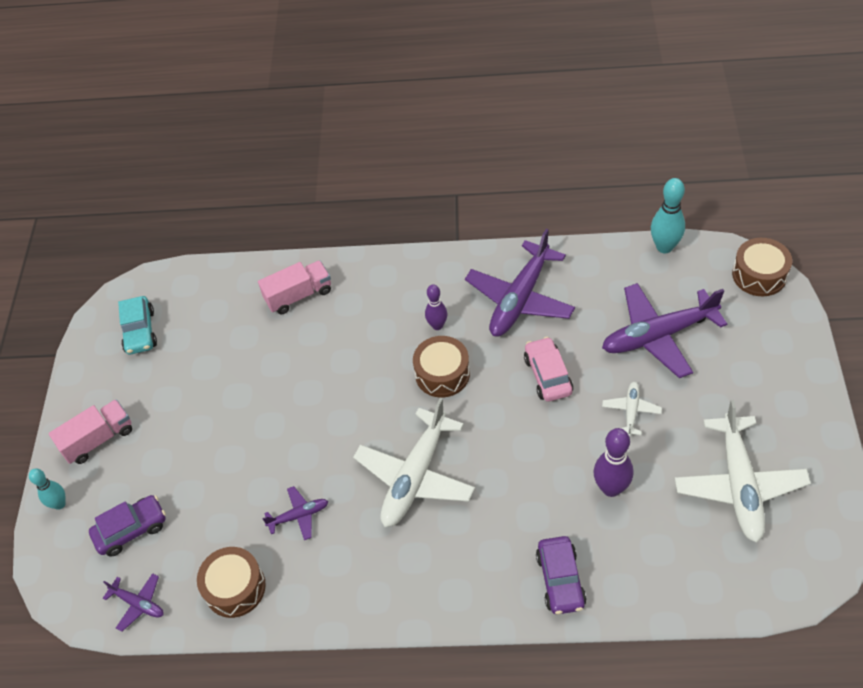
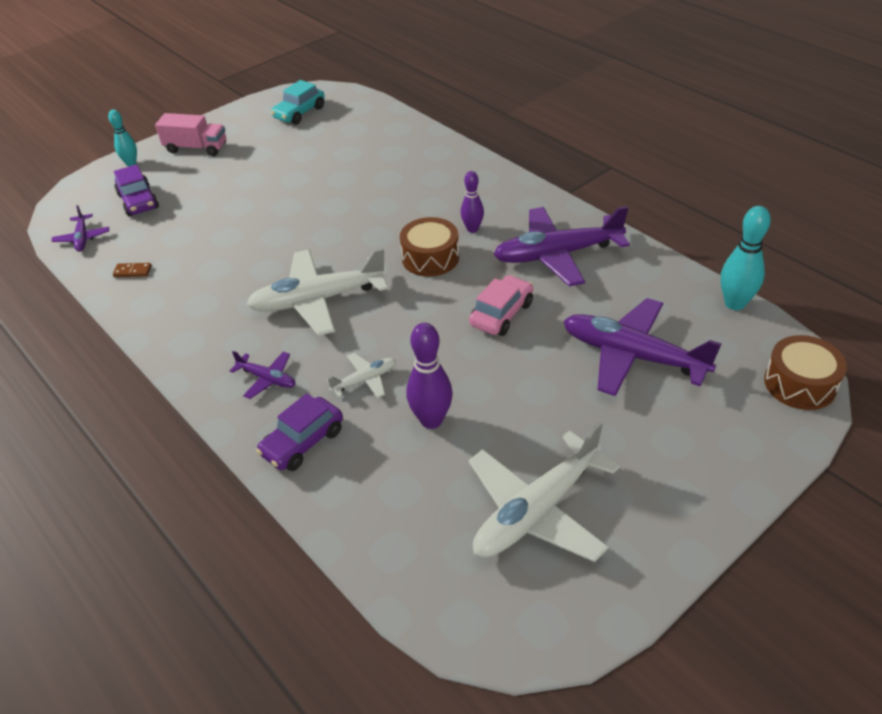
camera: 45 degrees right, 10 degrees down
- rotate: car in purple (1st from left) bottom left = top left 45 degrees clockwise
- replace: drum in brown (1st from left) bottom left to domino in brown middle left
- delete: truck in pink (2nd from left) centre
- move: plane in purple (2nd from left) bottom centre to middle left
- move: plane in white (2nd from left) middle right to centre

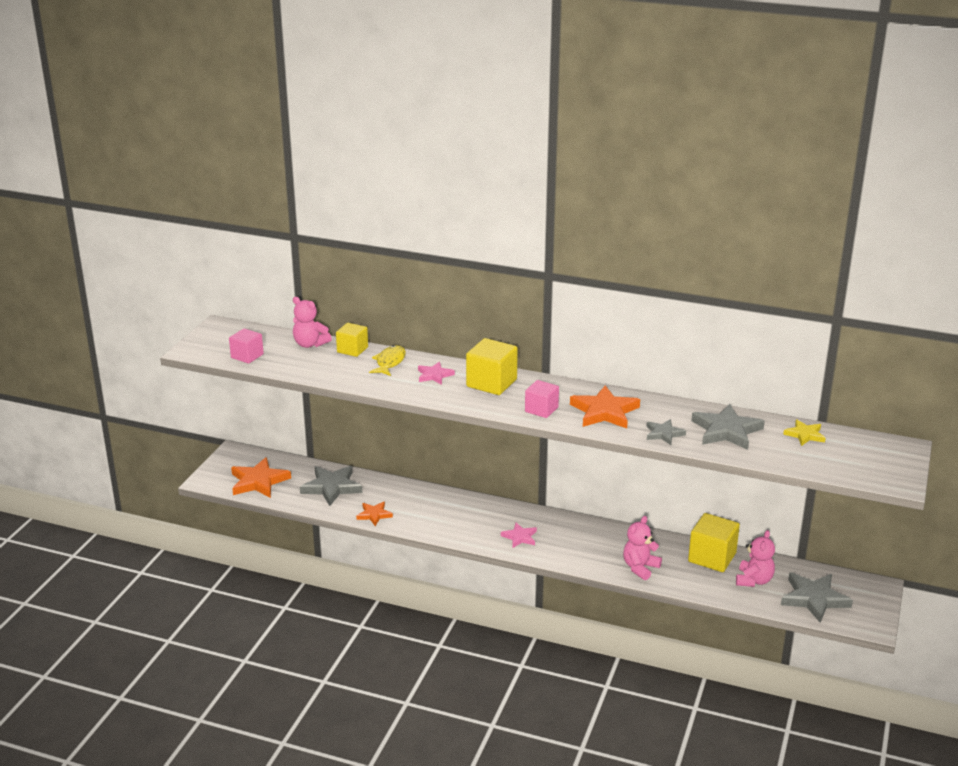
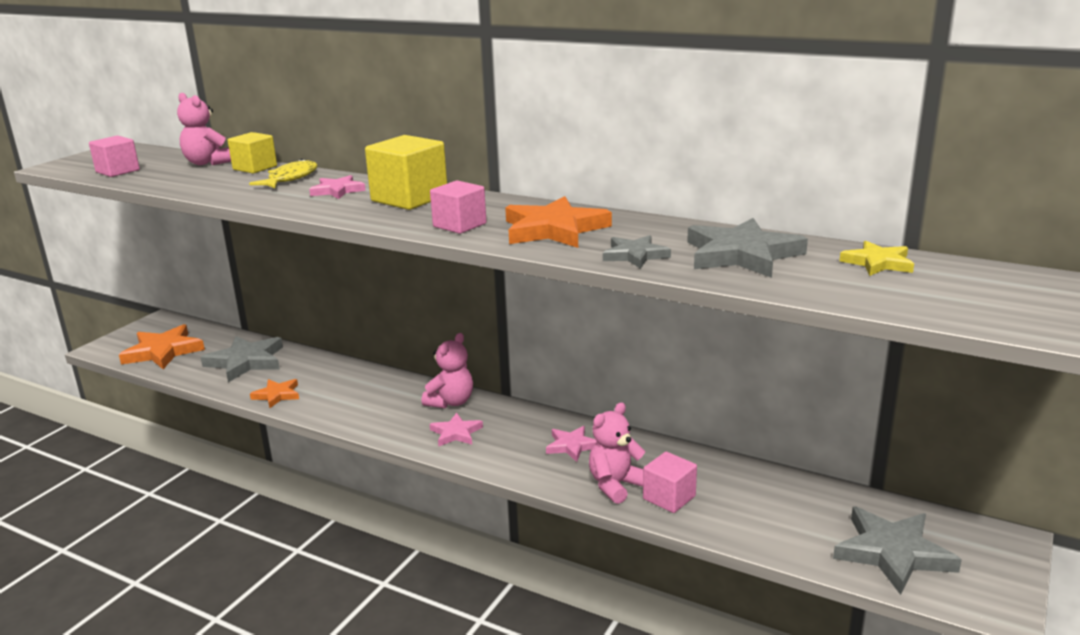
camera: 10 degrees right, 5 degrees down
- delete: cube in yellow (3rd from left) bottom right
- move: teddy bear in pink (3rd from left in the first image) bottom right to teddy bear in pink (2nd from left) centre
- insert: star in pink (3rd from left) bottom centre
- insert: cube in pink (3rd from left) bottom centre

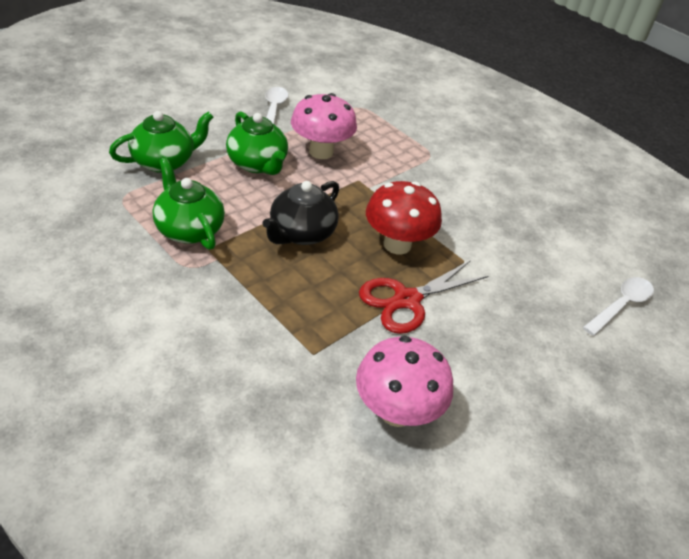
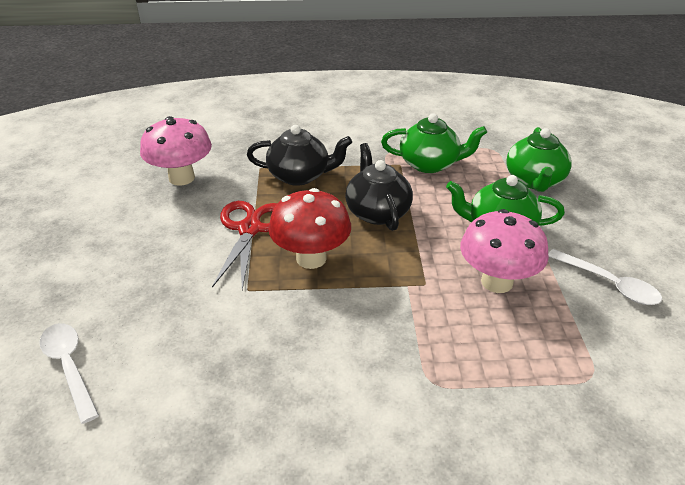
camera: 135 degrees right, 5 degrees down
- rotate: spoon in white (2nd from left in the first image) middle right = bottom left 150 degrees clockwise
- insert: teapot in black (1st from left) top centre

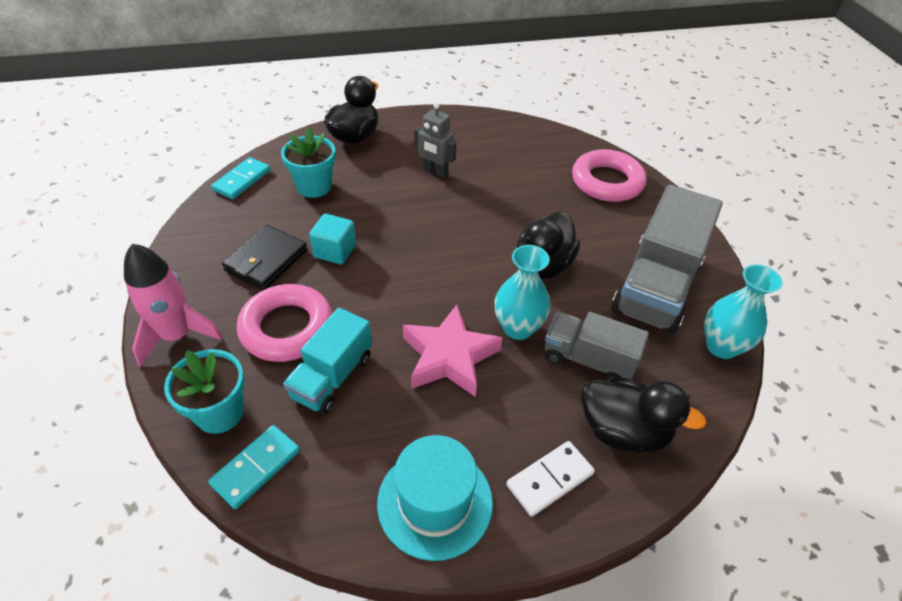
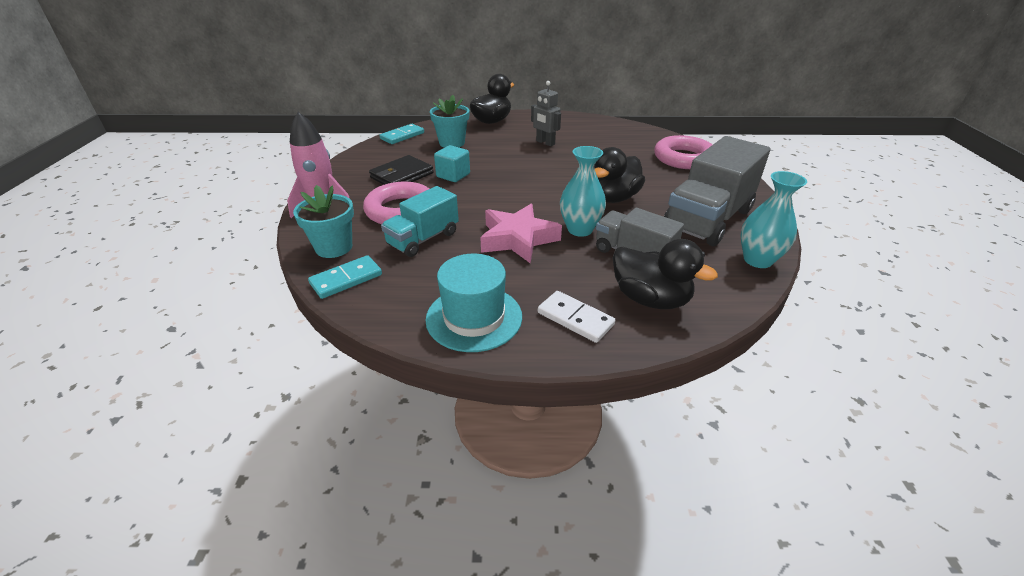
camera: 15 degrees right, 10 degrees down
- rotate: domino in white bottom centre = centre 60 degrees clockwise

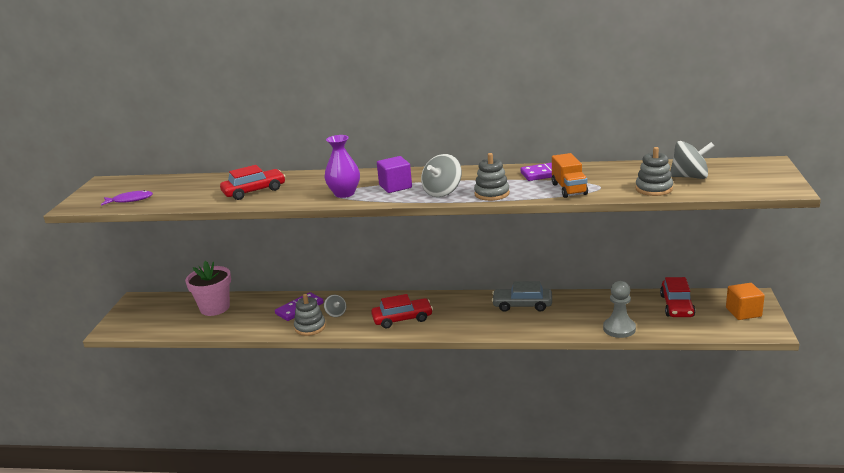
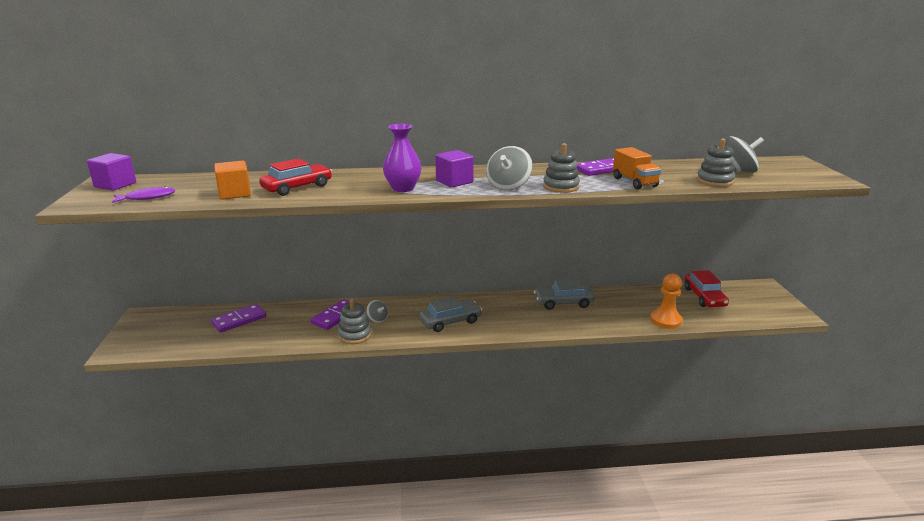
camera: 15 degrees left, 0 degrees up
- replace: flower pot in pink middle left to domino in purple (1st from left) middle left
- recolor: car in red (2nd from left) centre to car in grey (1st from left) centre
- recolor: pawn in grey middle right to pawn in orange middle right
- move: cube in orange middle right to middle left
- insert: cube in purple (1st from left) top left

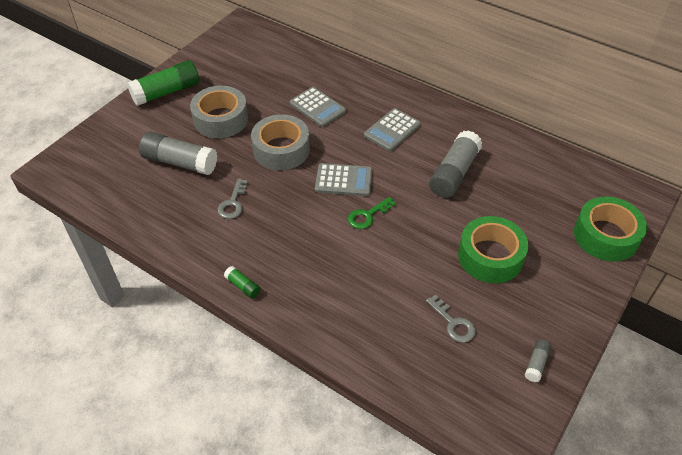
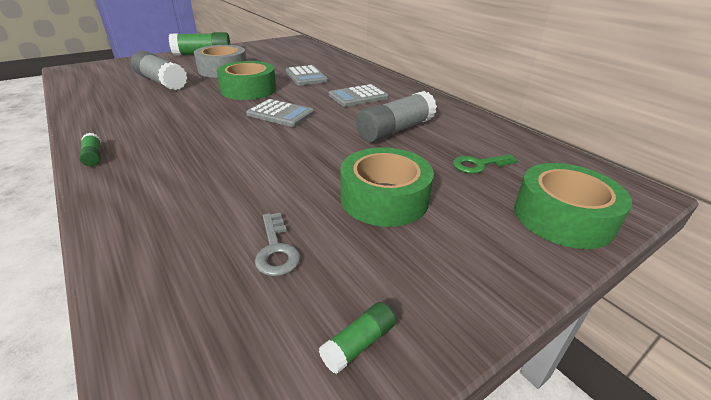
camera: 20 degrees right, 15 degrees down
- delete: key in grey (1st from left) centre
- recolor: tape in grey (2nd from left) top centre to tape in green (1st from left) top centre
- move: key in green centre to middle right
- recolor: glue stick in grey (3rd from left) bottom right to glue stick in green (3rd from left) bottom centre

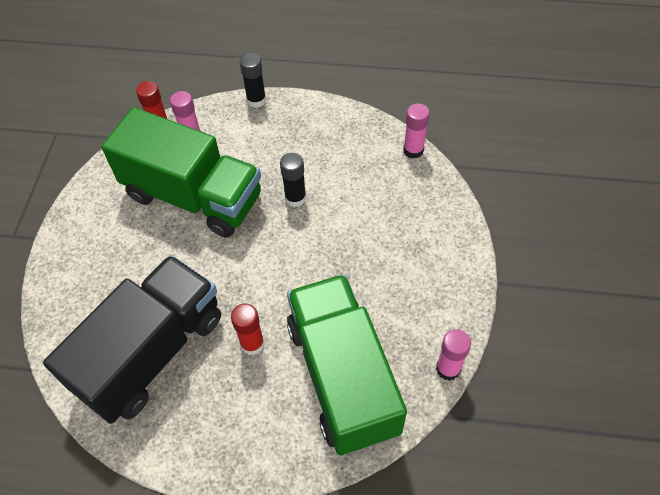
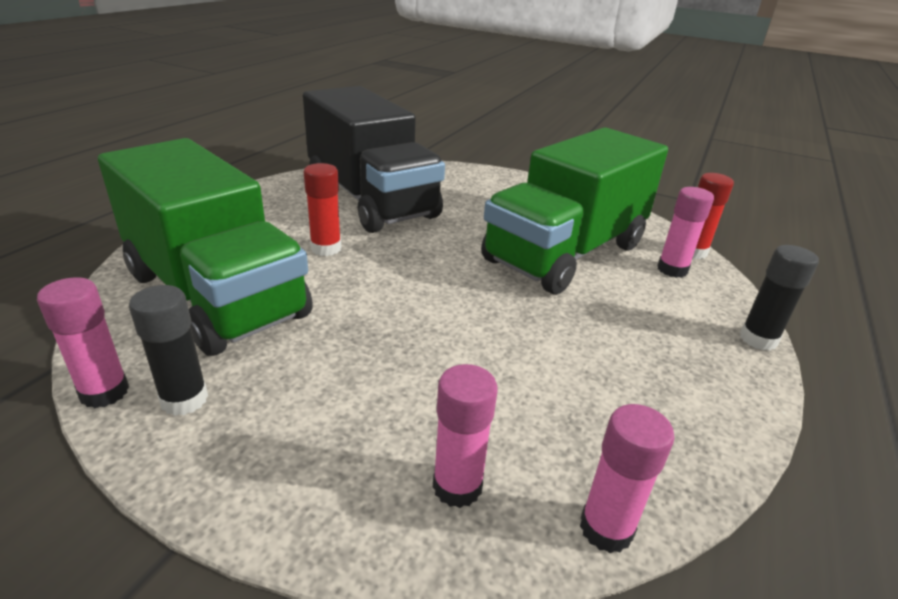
camera: 105 degrees right, 25 degrees down
- move: glue stick in black (2nd from left in the first image) centre to glue stick in black (1st from left) middle left
- rotate: truck in green (2nd from left in the first image) bottom centre = middle left 45 degrees clockwise
- insert: glue stick in pink (2nd from left) bottom centre

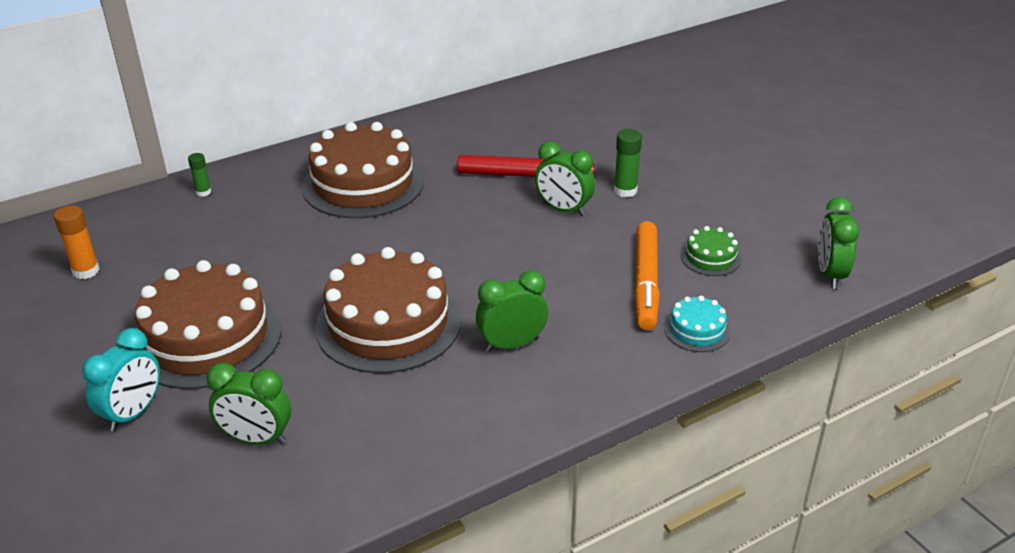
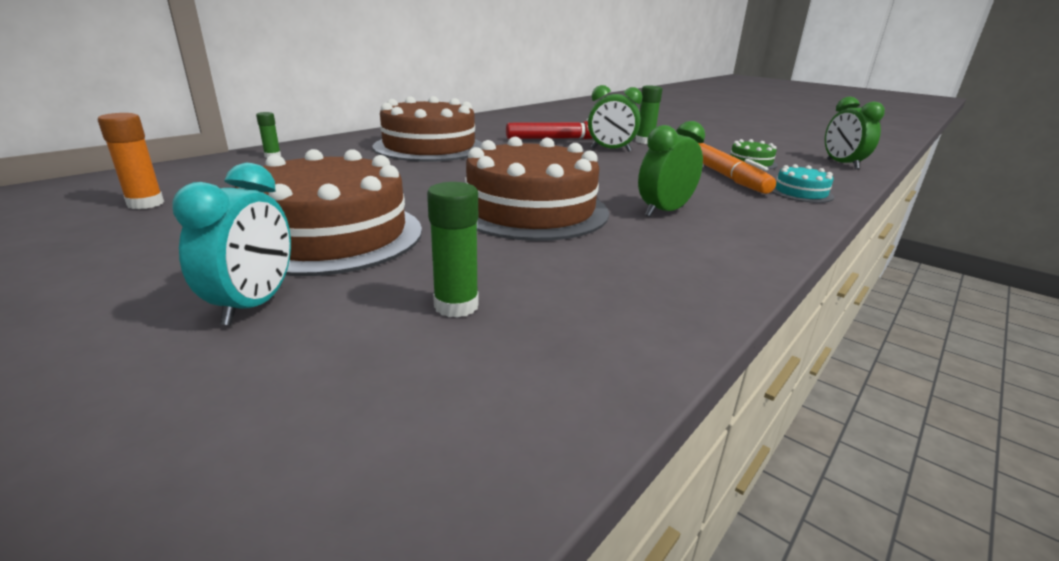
camera: 20 degrees left, 10 degrees down
- replace: clock in green (1st from left) bottom left to glue stick in green (2nd from left) centre

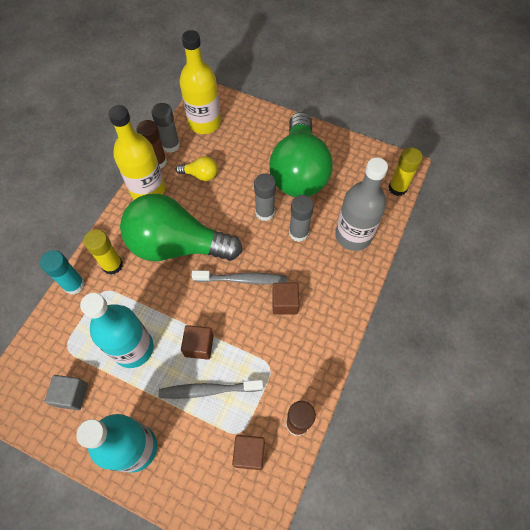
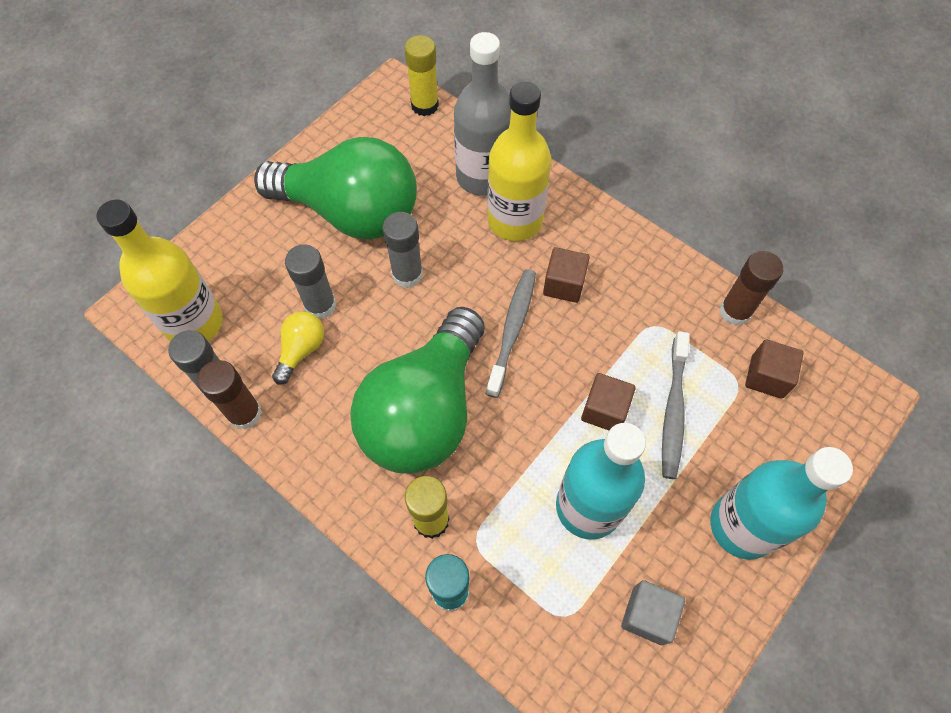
camera: 75 degrees left, 0 degrees up
- move: bottle in yellow (1st from left in the first image) top left to bottle in yellow (2nd from left) top centre
- move: glue stick in grey (3rd from left in the first image) centre to glue stick in grey (2nd from left) middle left

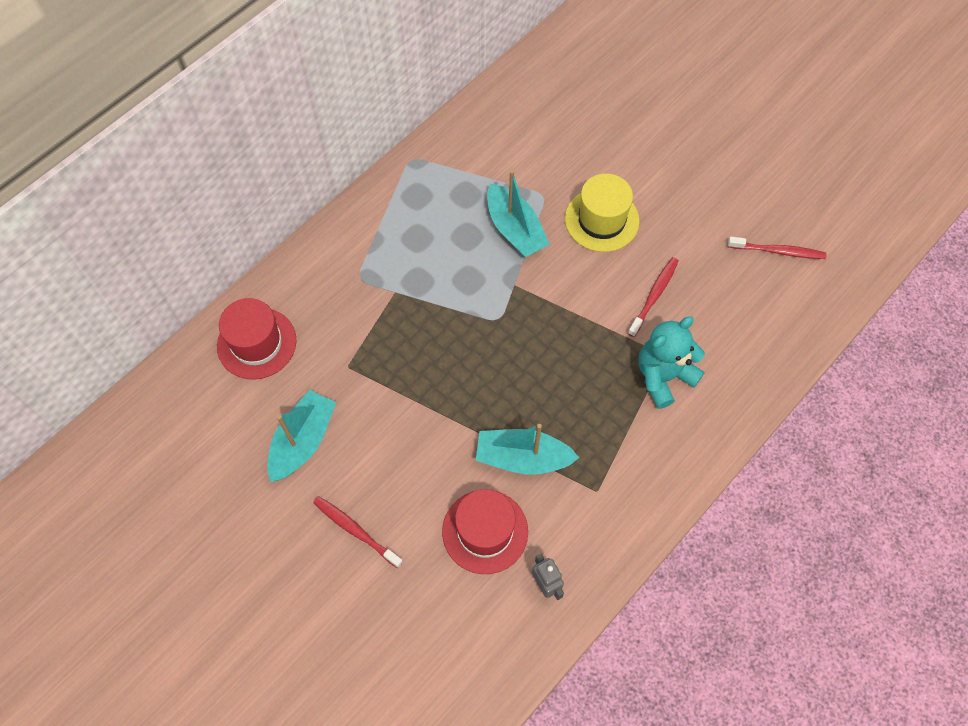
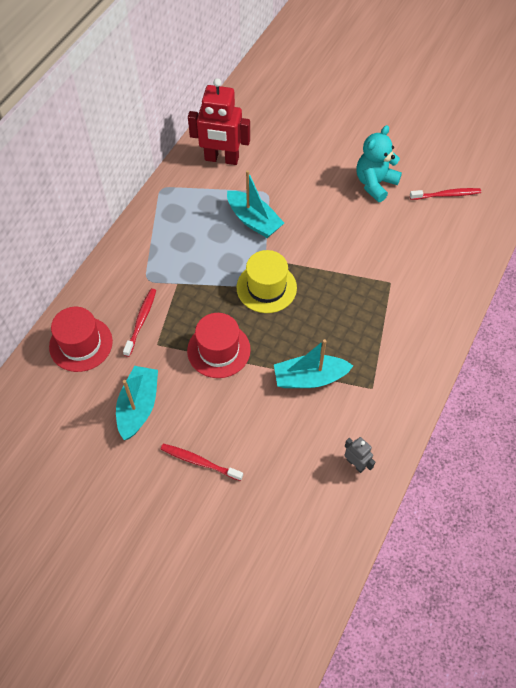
camera: 15 degrees left, 5 degrees down
- move: hat in red (2nd from left) bottom centre to centre
- move: hat in yellow top centre to centre
- move: toothbrush in red (2nd from left in the first image) middle right to toothbrush in red (1st from left) middle left
- move: teddy bear in turquoise middle right to top right
- insert: robot in red top centre

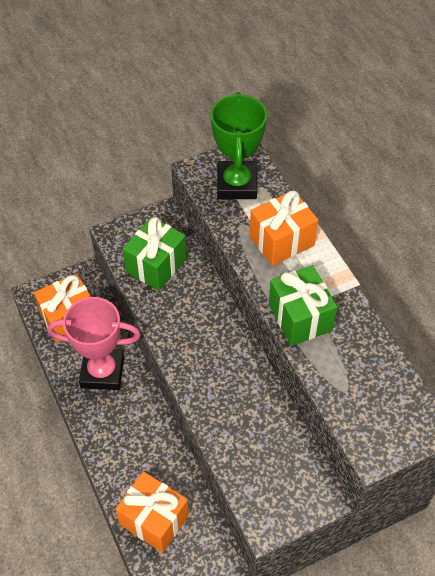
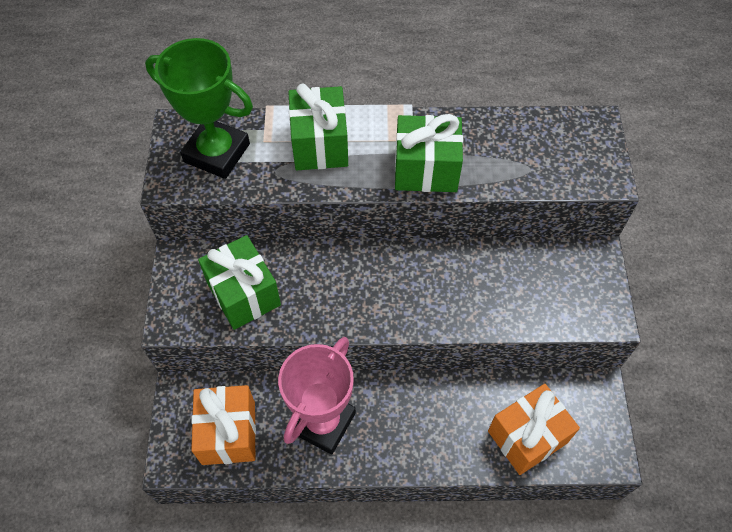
camera: 65 degrees left, 5 degrees up
- recolor: gift in orange (3rd from left) centre to gift in green (2nd from left) top centre

